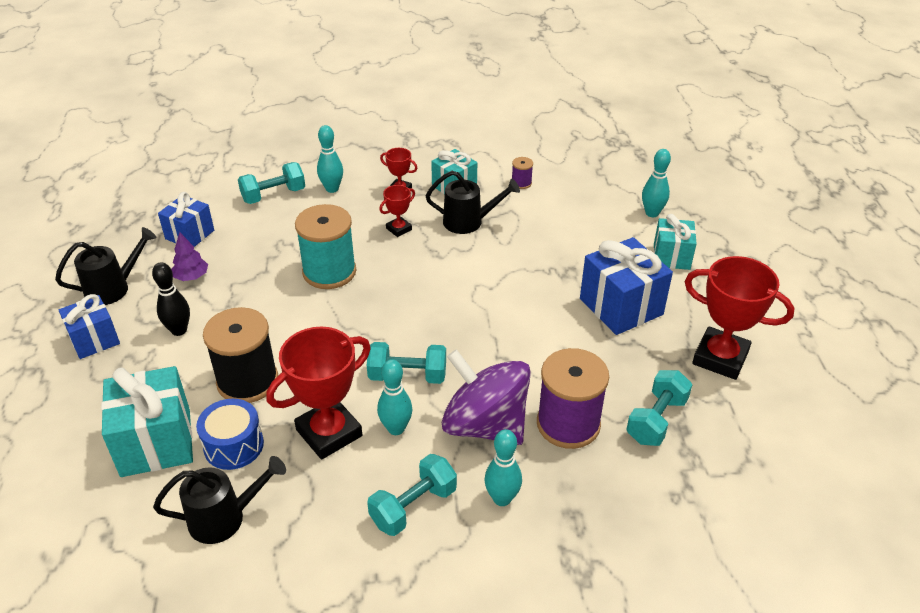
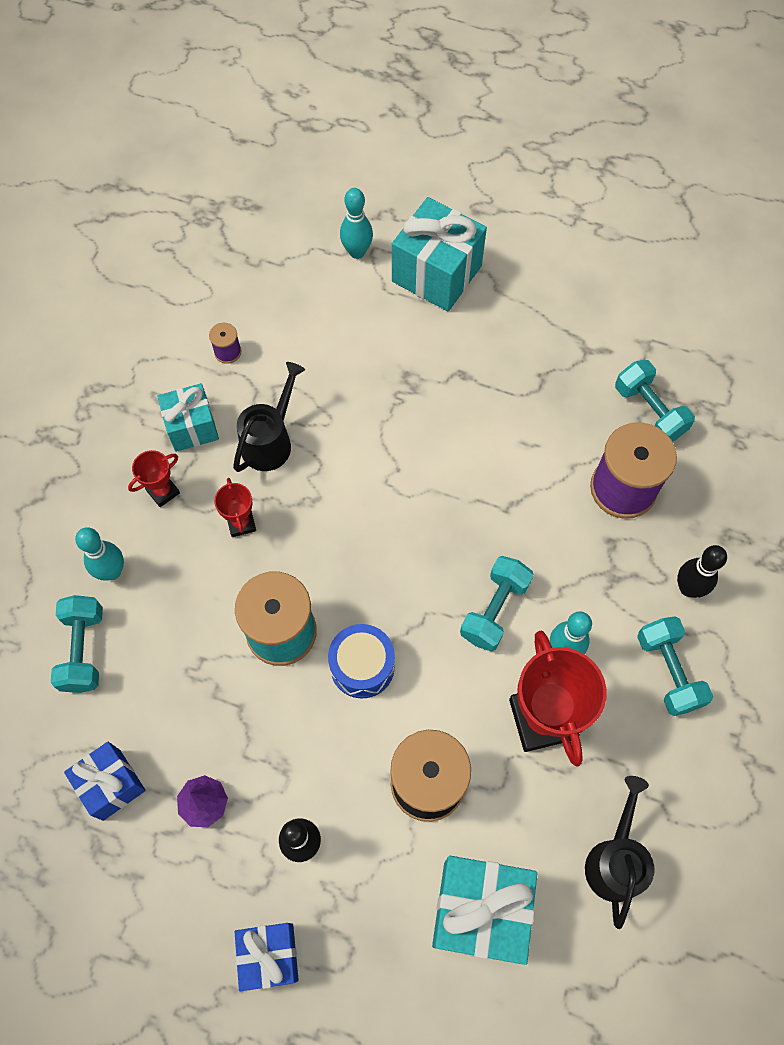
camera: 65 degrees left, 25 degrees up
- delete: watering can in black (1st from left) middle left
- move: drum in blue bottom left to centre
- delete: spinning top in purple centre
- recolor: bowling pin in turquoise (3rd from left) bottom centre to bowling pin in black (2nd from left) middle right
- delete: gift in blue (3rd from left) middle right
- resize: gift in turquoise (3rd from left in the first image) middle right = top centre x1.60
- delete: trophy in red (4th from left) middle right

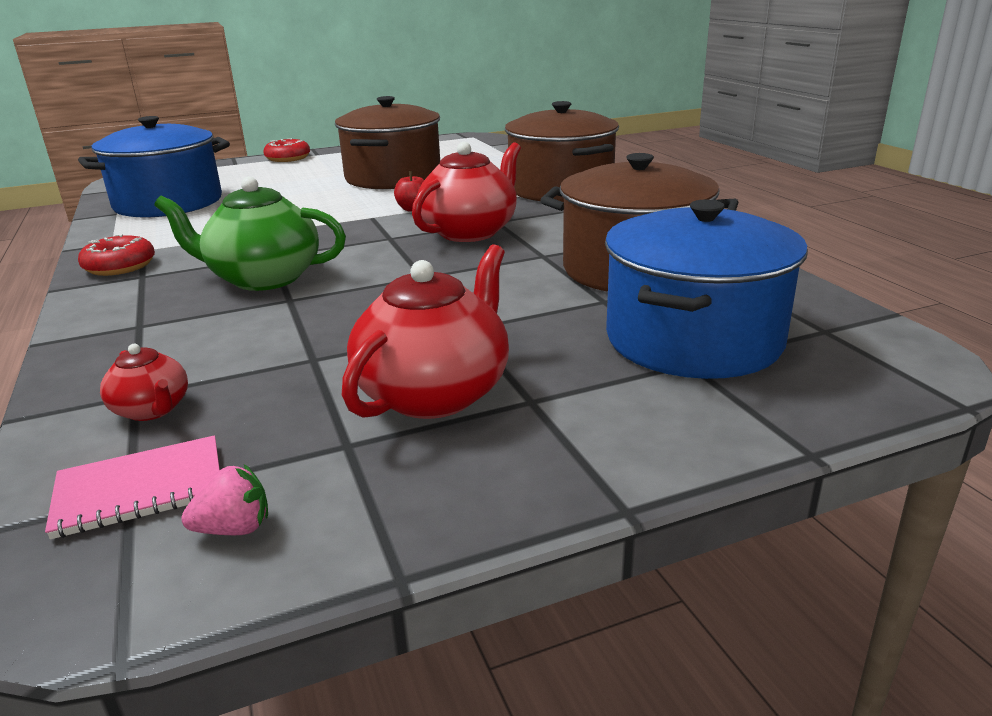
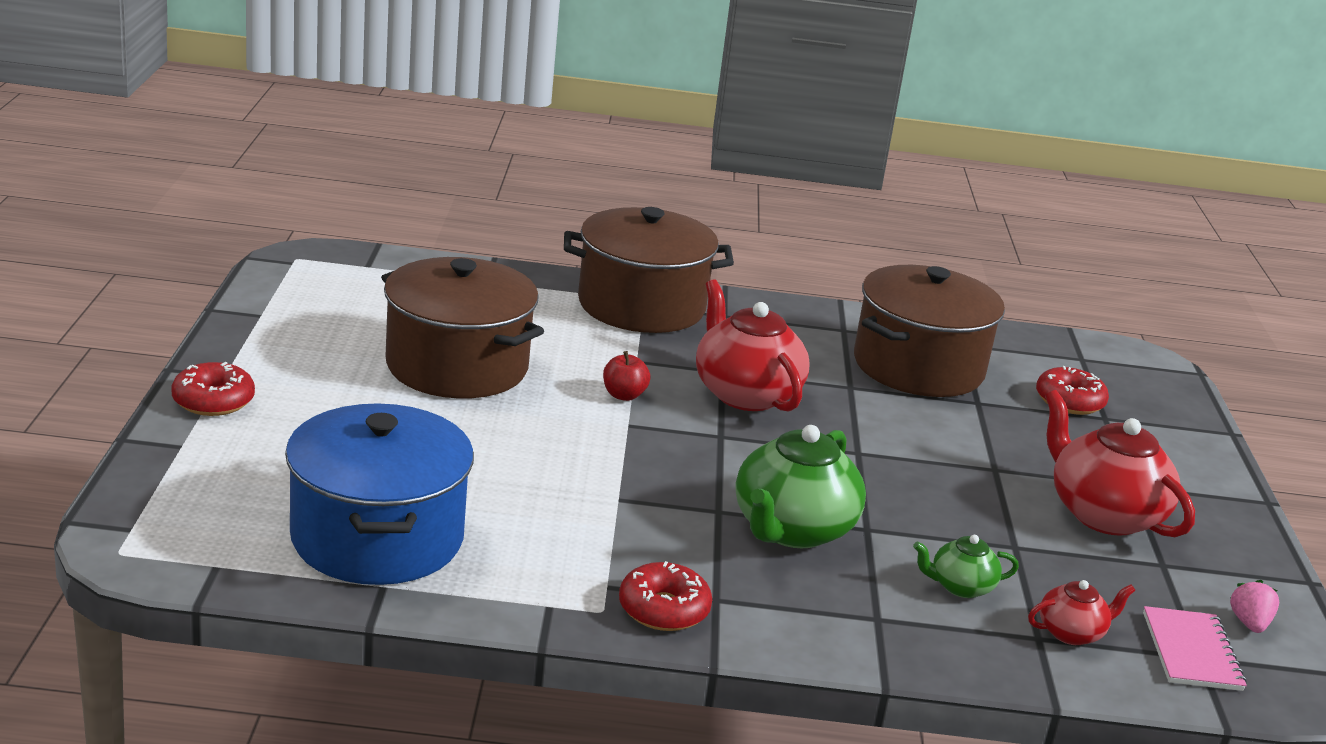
camera: 70 degrees left, 0 degrees up
- replace: pot in blue (2nd from left) middle right to donut in red (3rd from left) middle right
- insert: teapot in green (2nd from left) bottom right

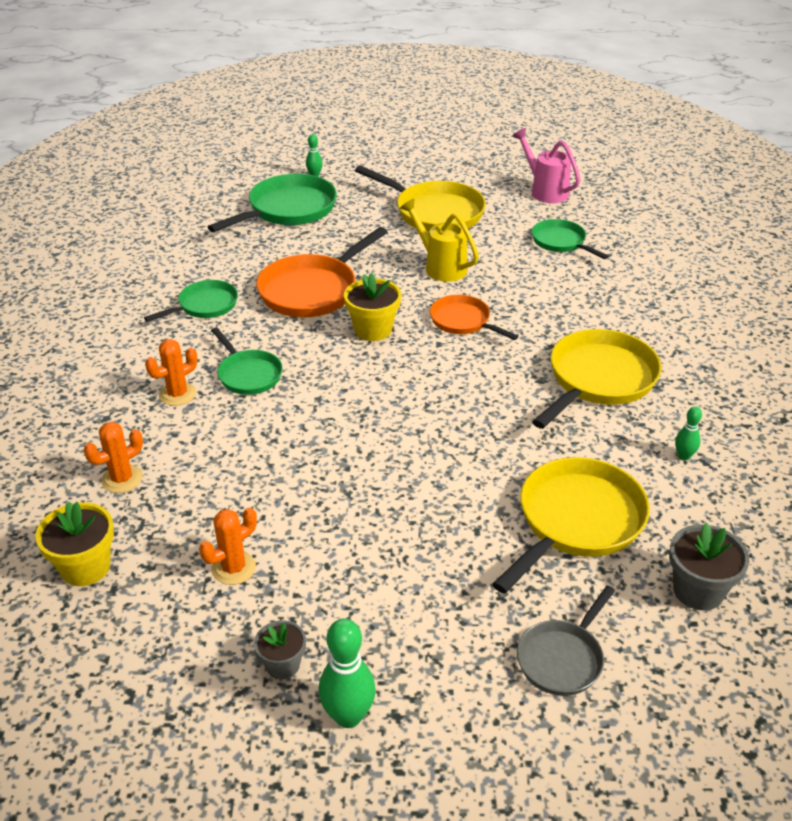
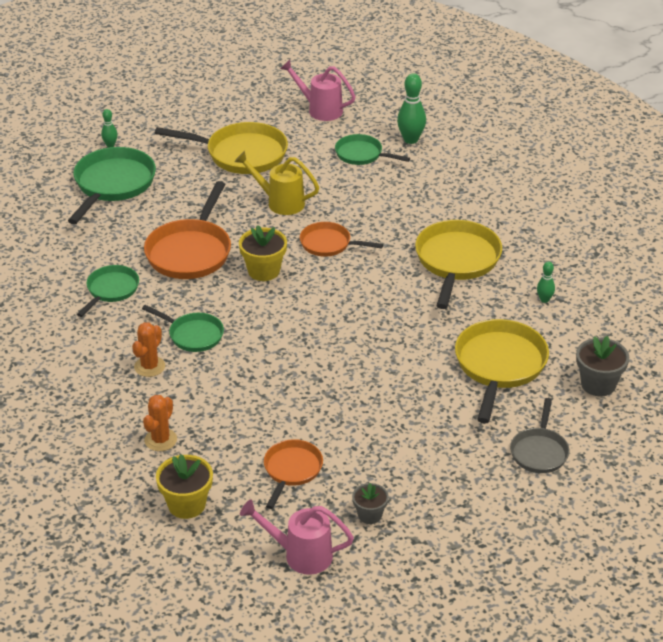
camera: 25 degrees left, 0 degrees up
- replace: cactus in orange (3rd from left) middle left to pan in orange (2nd from left) bottom centre
- move: bowling pin in green (2nd from left) bottom centre to top centre
- insert: watering can in pink (1st from left) bottom centre

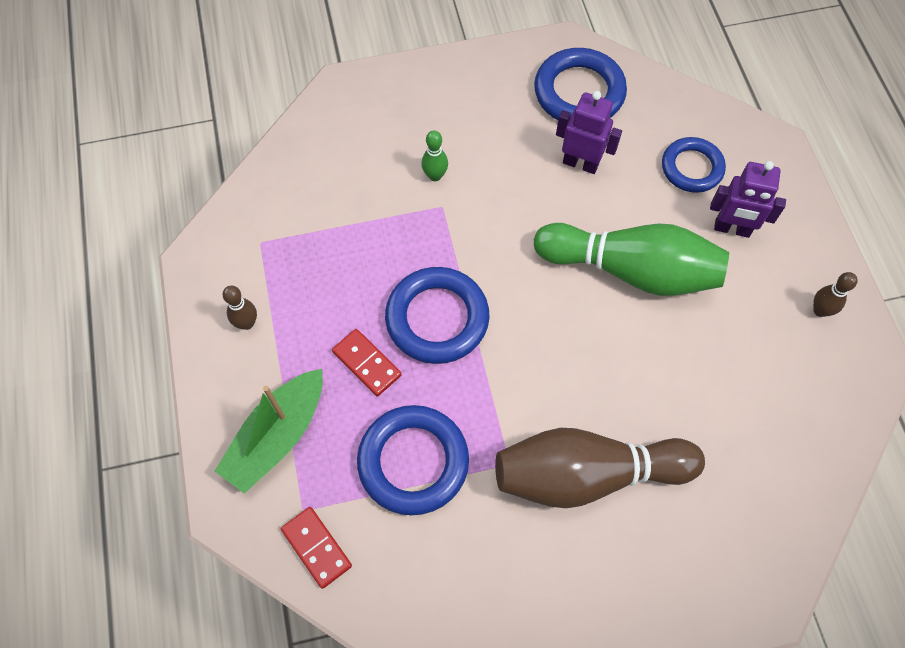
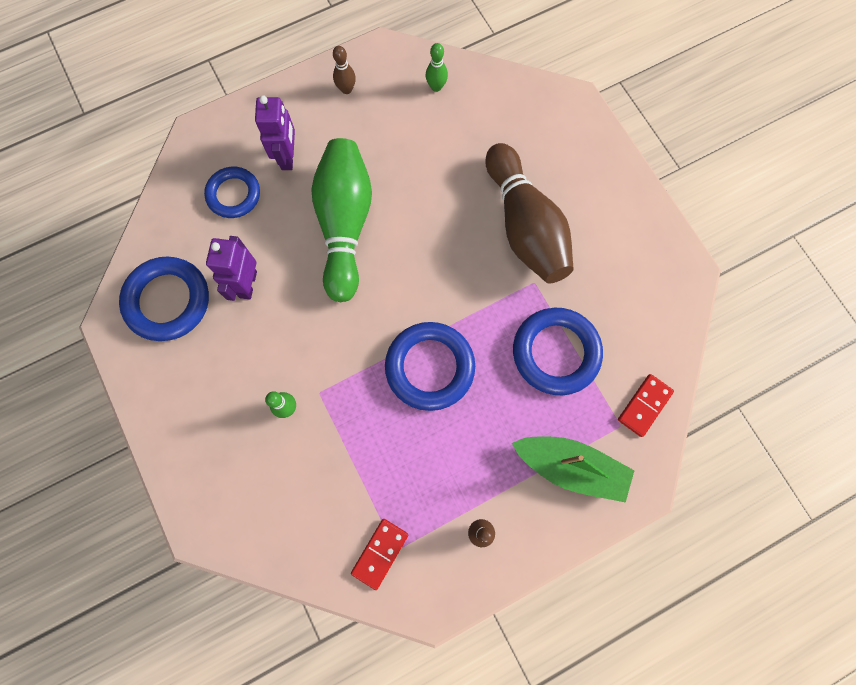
camera: 105 degrees left, 10 degrees up
- move: domino in red (2nd from left in the first image) centre to domino in red (1st from left) bottom centre
- insert: bowling pin in green (3rd from left) top centre

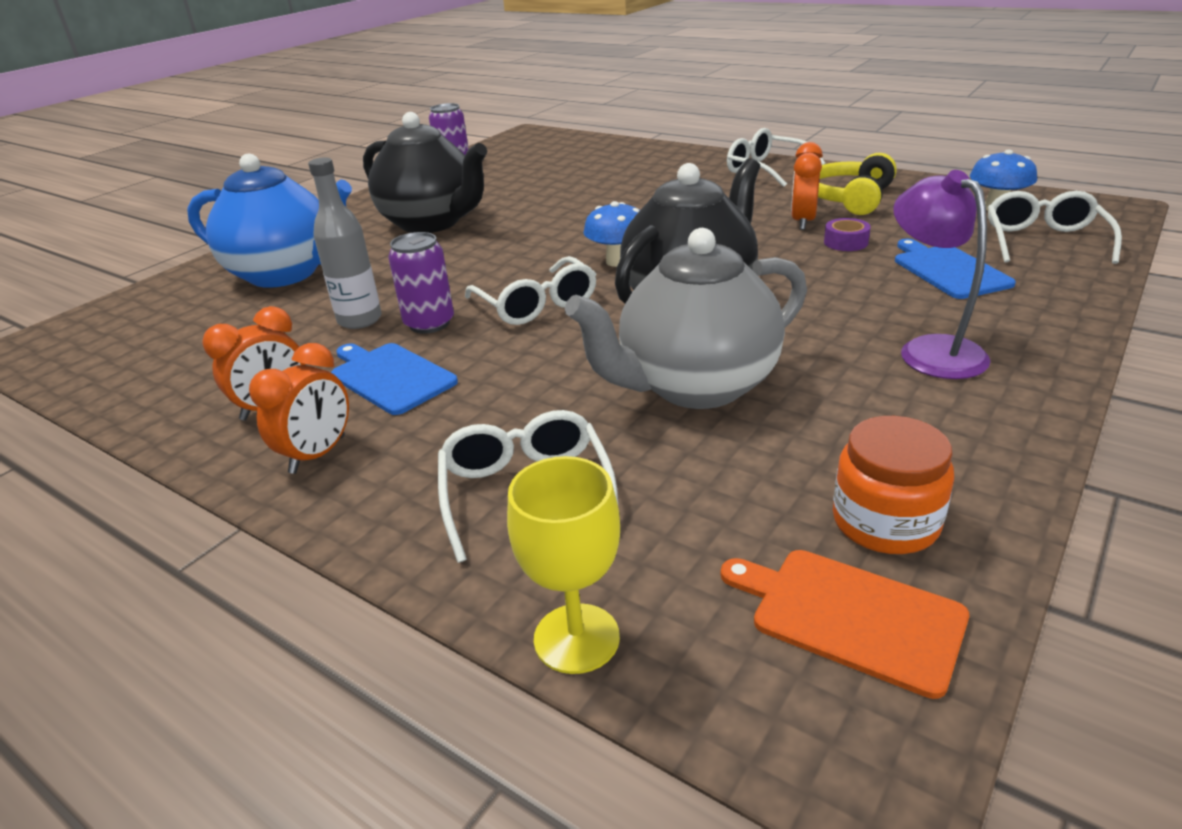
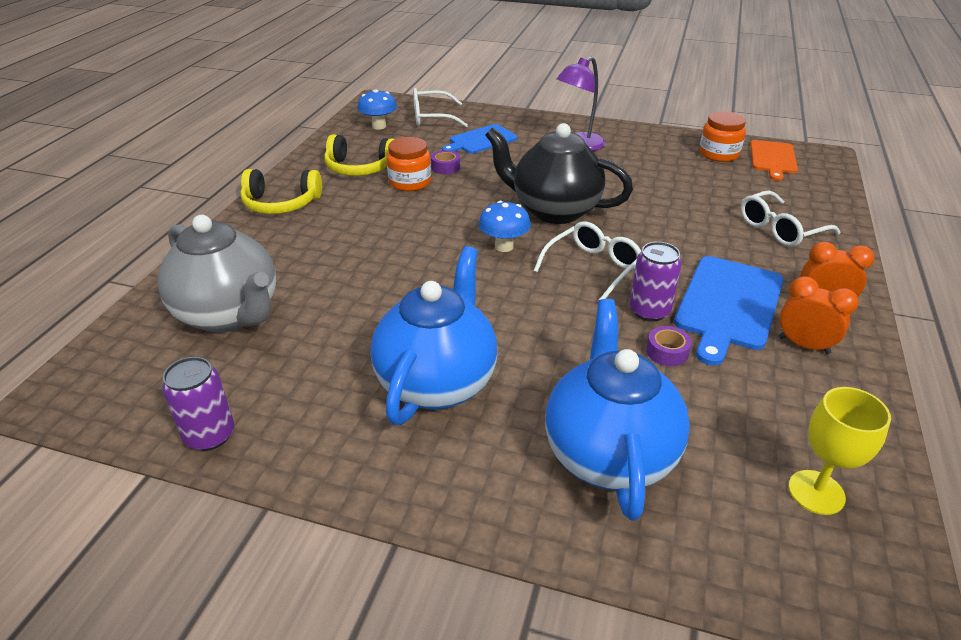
camera: 110 degrees left, 5 degrees up
- replace: bottle in grey top left to tape in purple (2nd from left) middle right
- resize: cutting board in blue (1st from left in the first image) centre = middle right x1.52
- recolor: teapot in black (1st from left) top centre to teapot in blue (1st from left) centre
- move: goblet in yellow bottom centre to bottom right
- move: teapot in grey centre to middle left
- replace: glasses in white (3rd from left) top centre to headphones in yellow (1st from left) top left
- replace: clock in orange (3rd from left) top right to jar in orange (1st from left) top centre

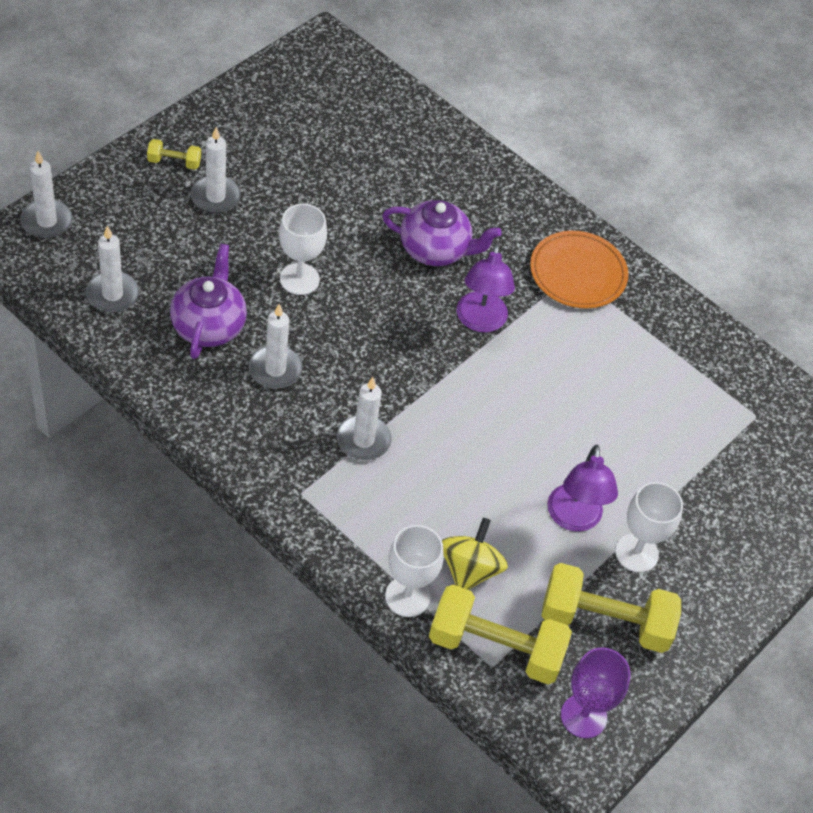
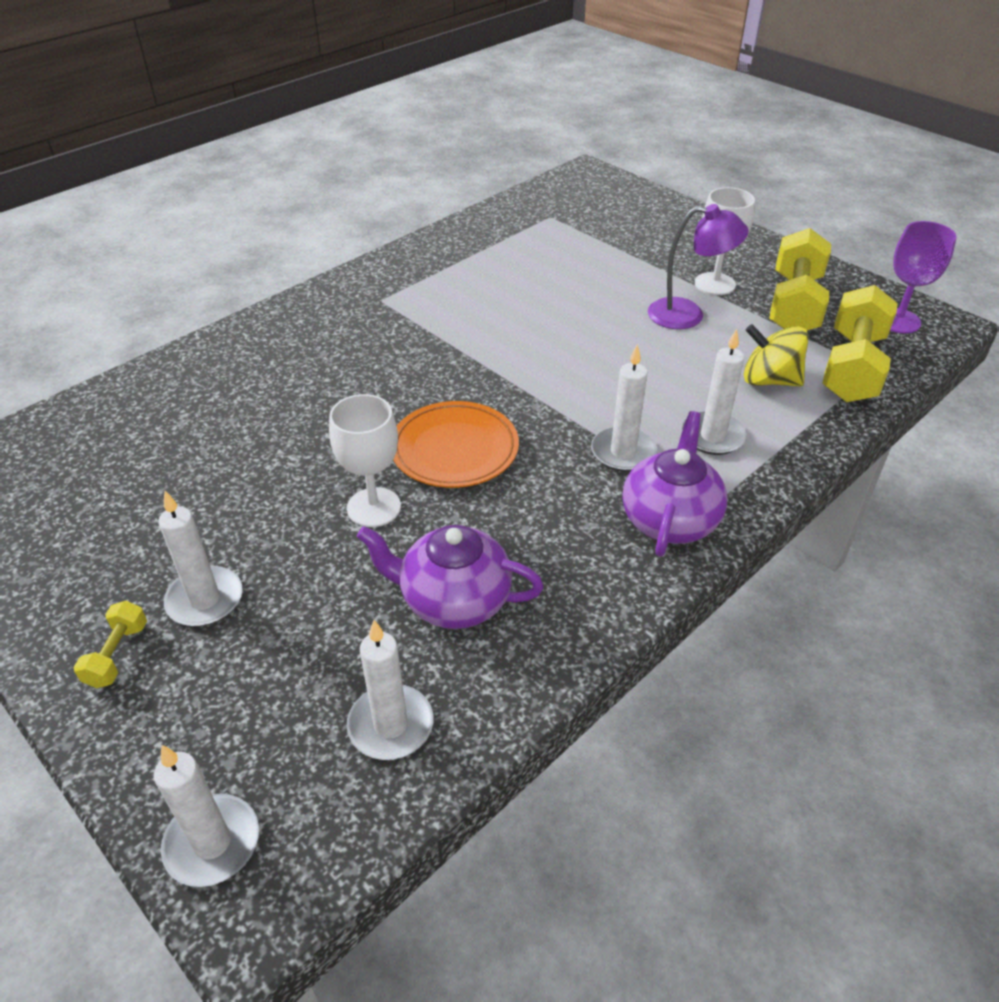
camera: 80 degrees left, 10 degrees down
- move: candle in white (4th from left in the first image) centre to candle in white (5th from left) middle right
- move: teapot in purple (2nd from left) top centre to middle right
- delete: goblet in white (2nd from left) bottom centre
- delete: lamp in purple (1st from left) centre
- move: plate in orange top right to centre

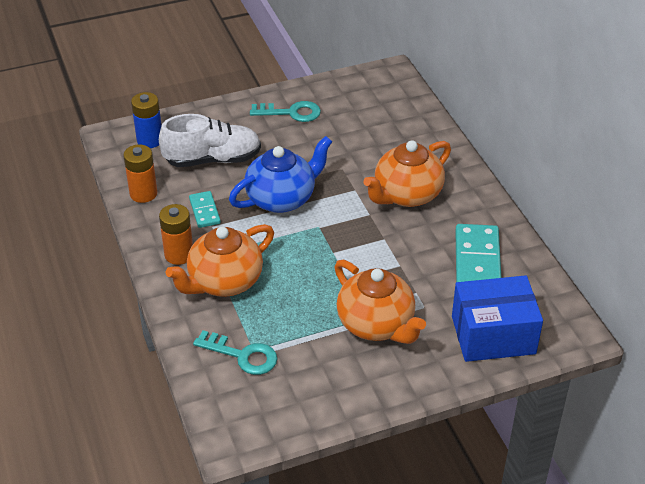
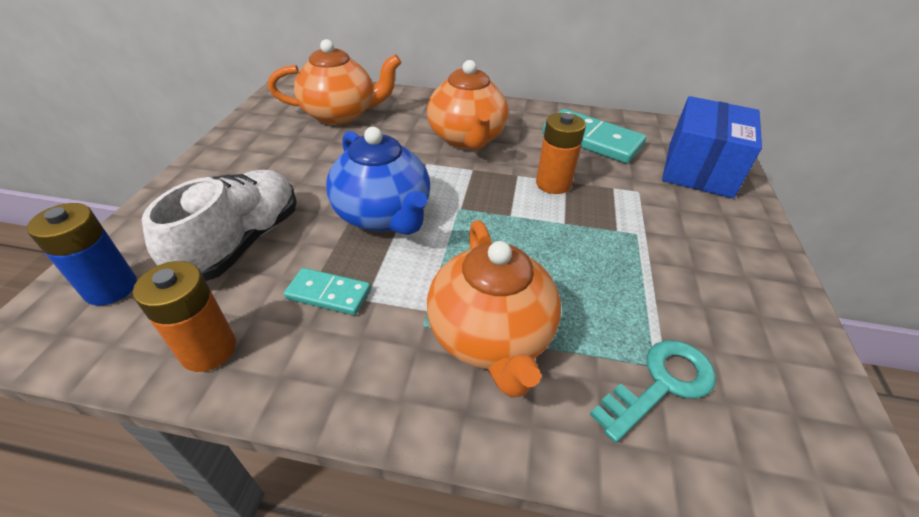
camera: 60 degrees left, 0 degrees up
- move: battery in orange (2nd from left) middle left to top centre
- rotate: teapot in blue centre = centre 150 degrees clockwise
- delete: key in turquoise (2nd from left) top centre
- move: teapot in orange (2nd from left in the first image) centre to teapot in orange (1st from left) top centre

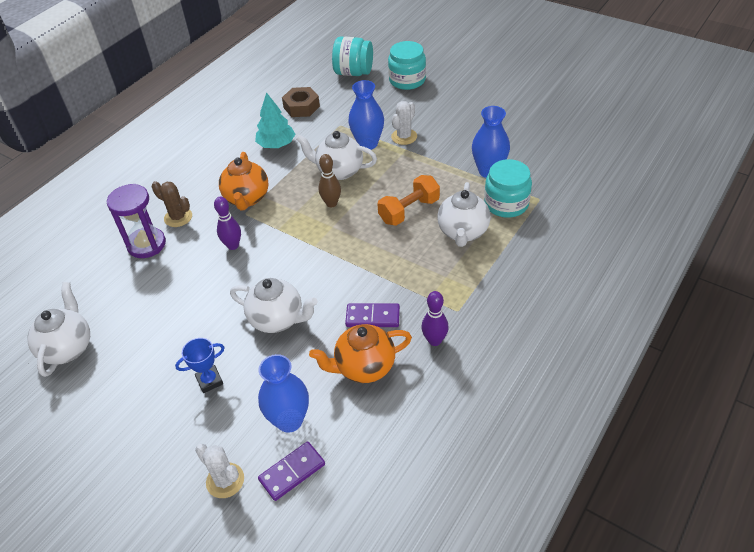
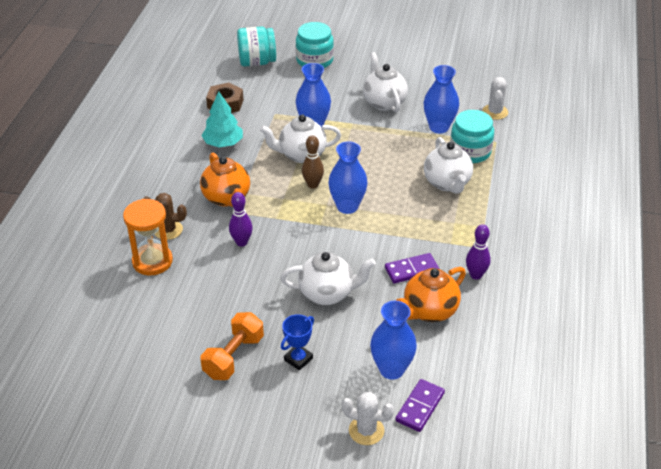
camera: 25 degrees left, 5 degrees down
- move: teapot in white (1st from left in the first image) middle left to teapot in white (3rd from left) top centre
- recolor: hourglass in purple middle left to hourglass in orange middle left
- move: dumbbell in orange centre to bottom centre
- move: cactus in white (2nd from left) top centre to top right
- insert: vase in blue (2nd from left) centre

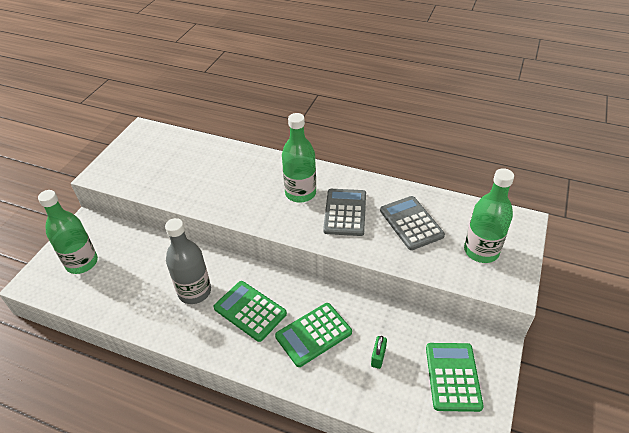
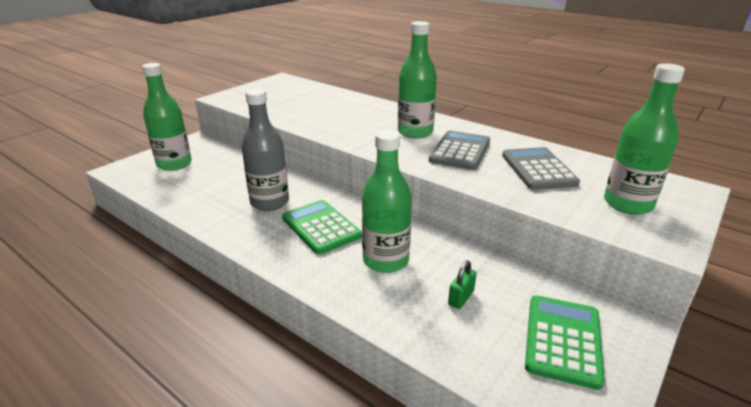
camera: 15 degrees right, 15 degrees down
- replace: calculator in green (2nd from left) bottom centre to bottle in green (2nd from left) centre

